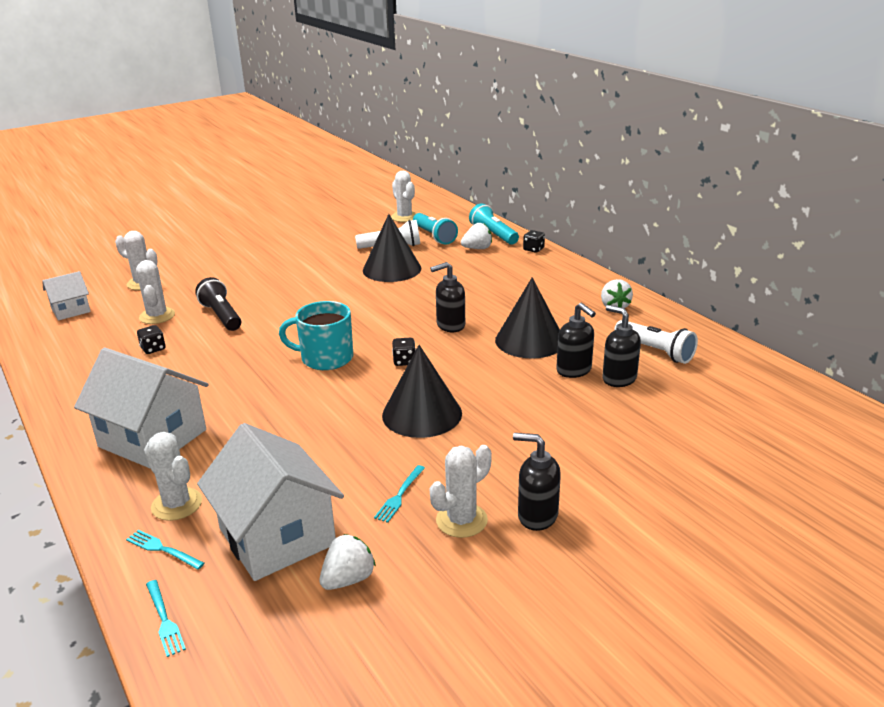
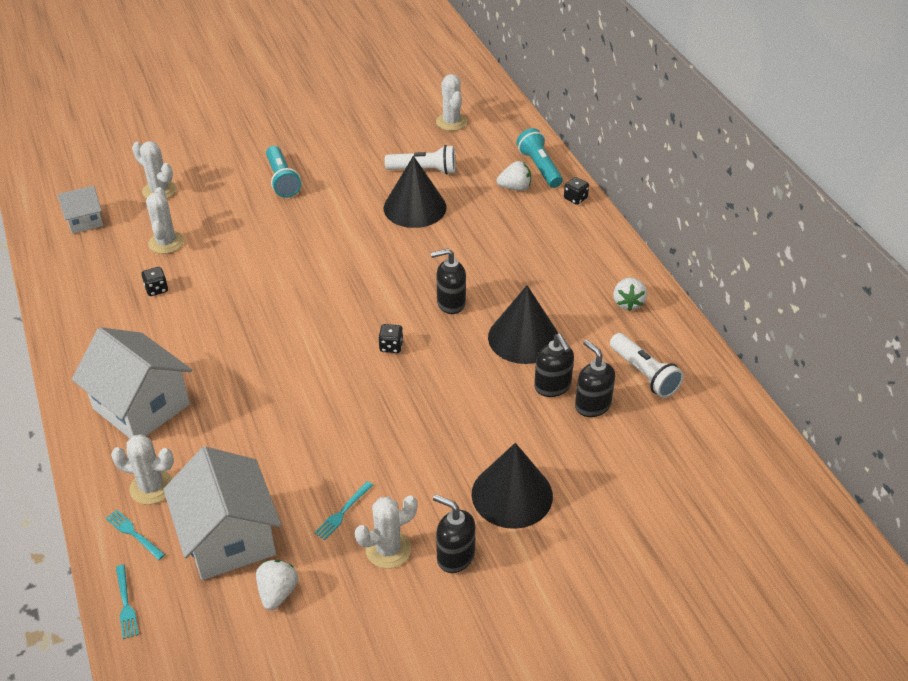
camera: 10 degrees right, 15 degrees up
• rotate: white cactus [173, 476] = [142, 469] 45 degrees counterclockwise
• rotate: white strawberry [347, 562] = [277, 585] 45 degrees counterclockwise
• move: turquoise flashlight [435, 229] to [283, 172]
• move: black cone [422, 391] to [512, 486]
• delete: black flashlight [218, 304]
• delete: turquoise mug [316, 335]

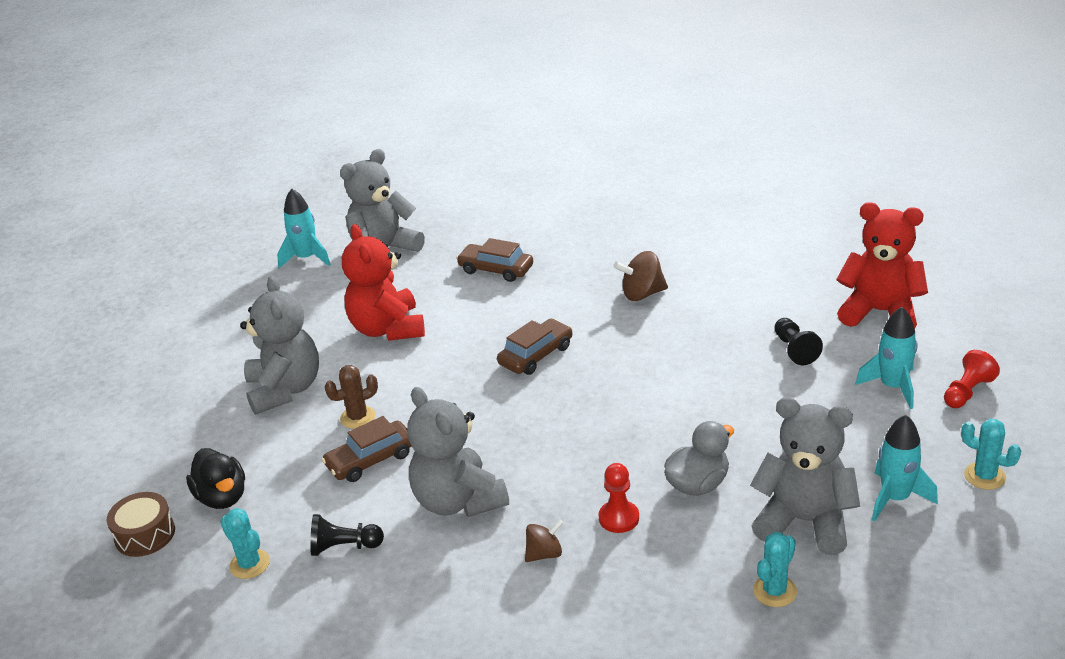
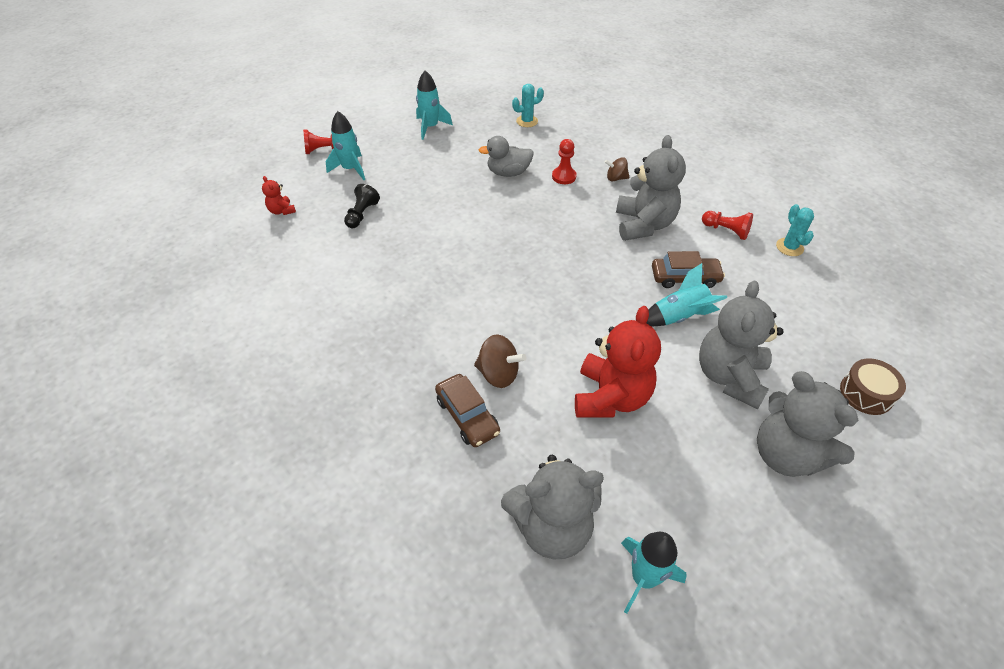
camera: 150 degrees left, 15 degrees up
• resize: red teddy bear [882, 265] = [279, 195] x0.44
• move: brown spinning top [640, 276] to [500, 361]
• replace: brown cactus [351, 397] to turquoise rocket [686, 294]
• recolor: black pawn [347, 535] to red pawn [727, 225]
• move: grey teddy bear [805, 476] to [807, 424]
• move: brown drum [141, 524] to [873, 386]
• delete: black duck [215, 478]
• delete: brown car [534, 347]
• delete: turquoise cactus [991, 454]

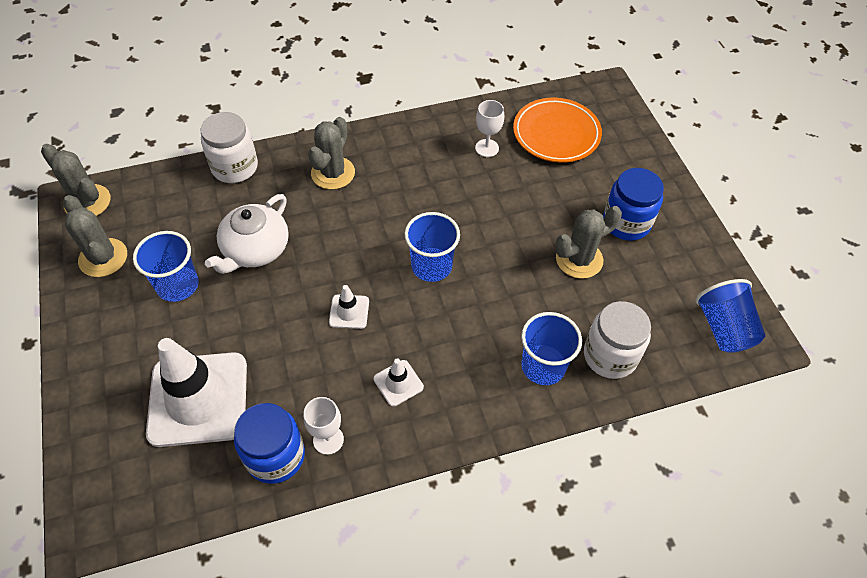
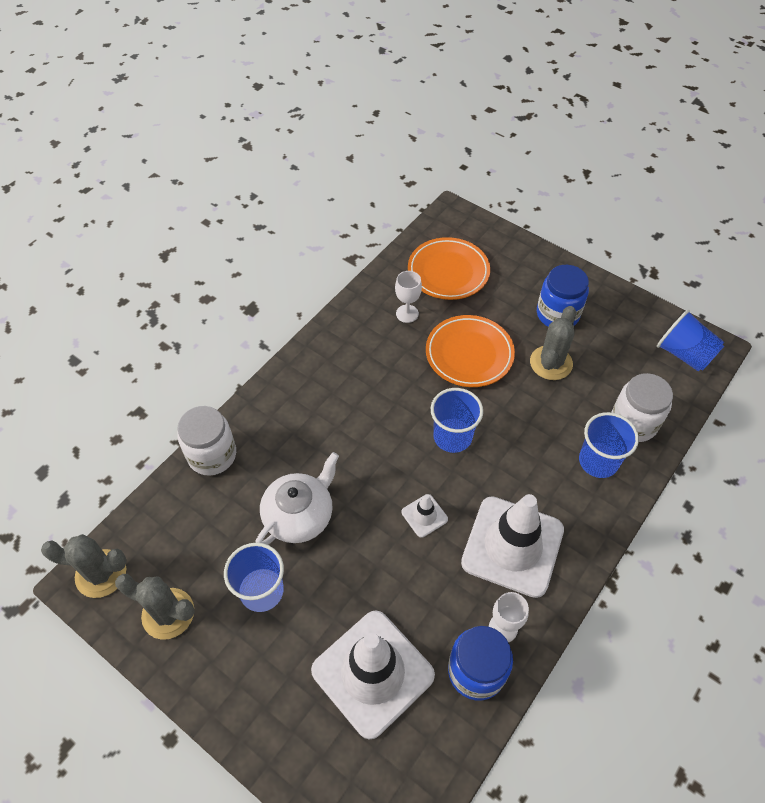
camera: 35 degrees left, 0 degrees up
• rotate: white teapot [247, 234] = [297, 498] 135 degrees counterclockwise
• insert: orange plate [470, 351]
• resize: white traffic cone [399, 382] = [512, 546] x2.33
• delete: grey cactus [331, 153]

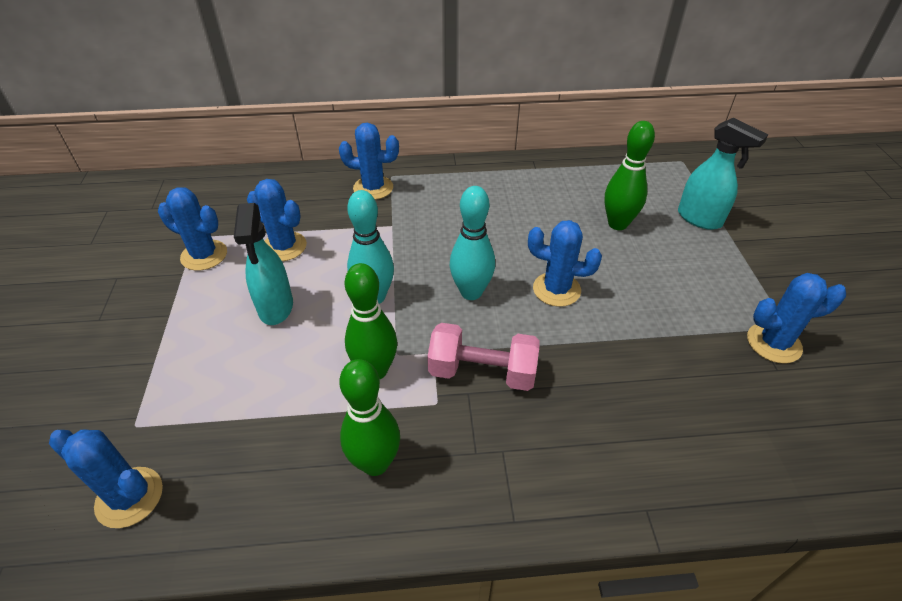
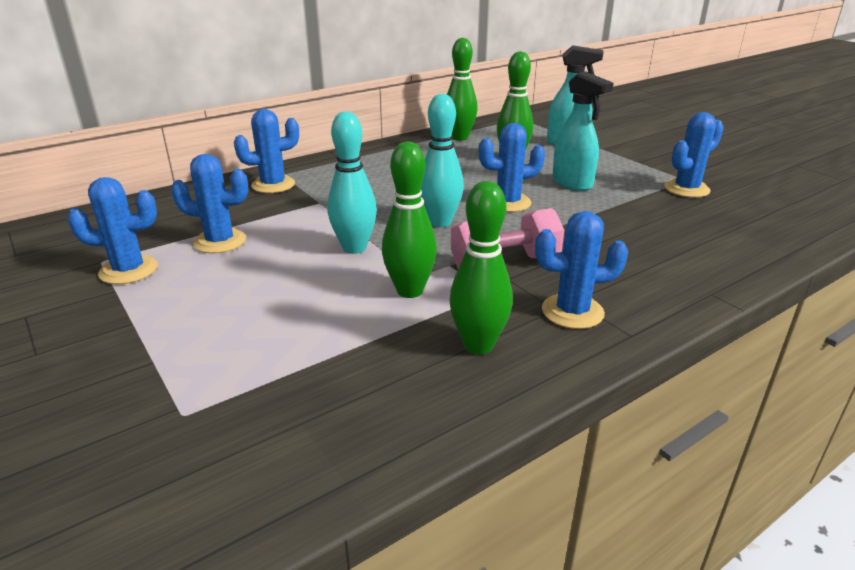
camera: 30 degrees left, 15 degrees down
• insert: green bowling pin [462, 89]
• move: blue cactus [106, 479] to [581, 270]
• move: turquoise spray bottle [263, 264] to [582, 131]

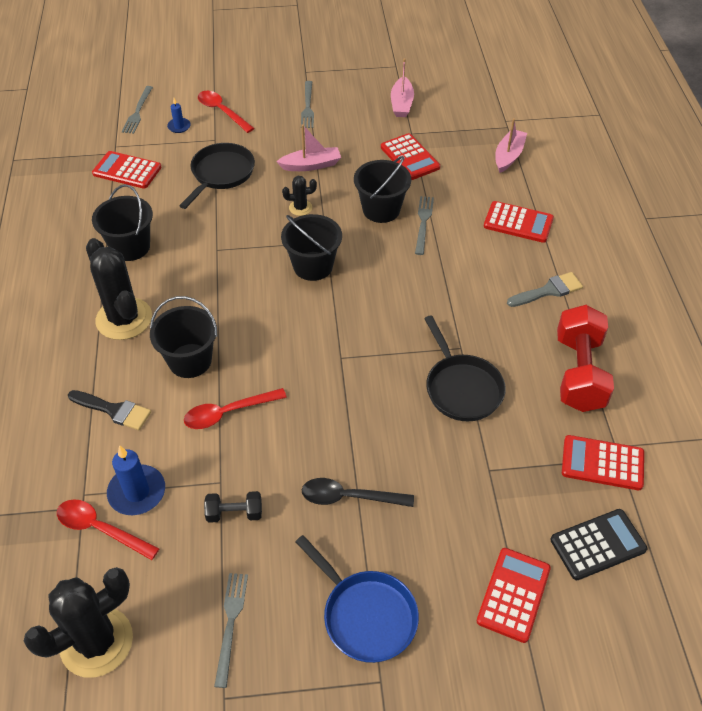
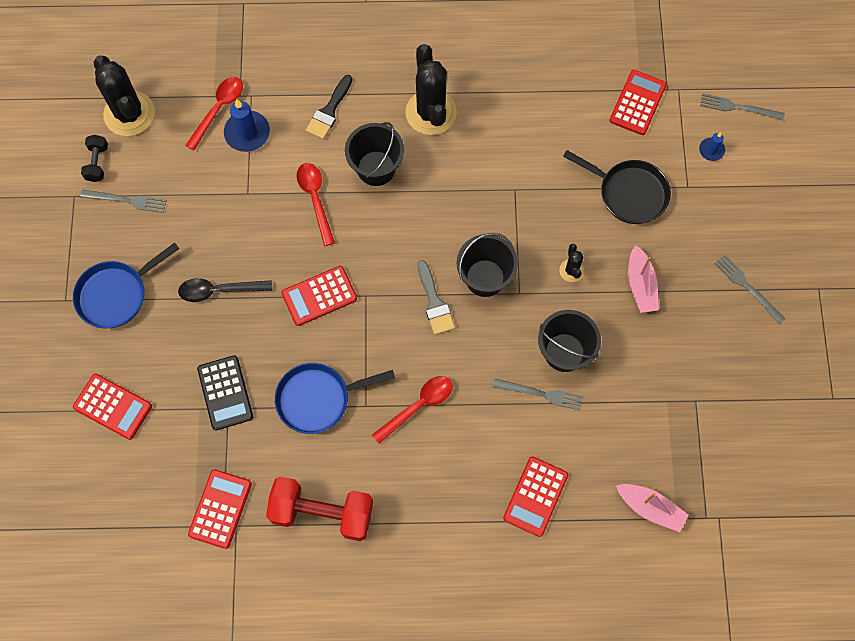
camera: 95 degrees right, 20 degrees up
• move: black dumbbell [233, 507] to [94, 158]
• rotate: black spoon [358, 492] = [225, 290] 105 degrees counterclockwise
• move: black calculator [598, 544] to [225, 392]
• recolor: black pan [465, 368] to blue pan [335, 398]
• move: red calculator [410, 156] to [319, 296]
• move: red spoon [226, 112] to [412, 410]
• rotate: black cactus [119, 289] = [431, 89] 75 degrees counterclockwise
• move: grey brush [545, 289] to [436, 297]
• rotate: grey fork [307, 104] = [750, 289] 45 degrees clockwise
• delete: black bucket [122, 222]
• delete: pink boat [402, 87]

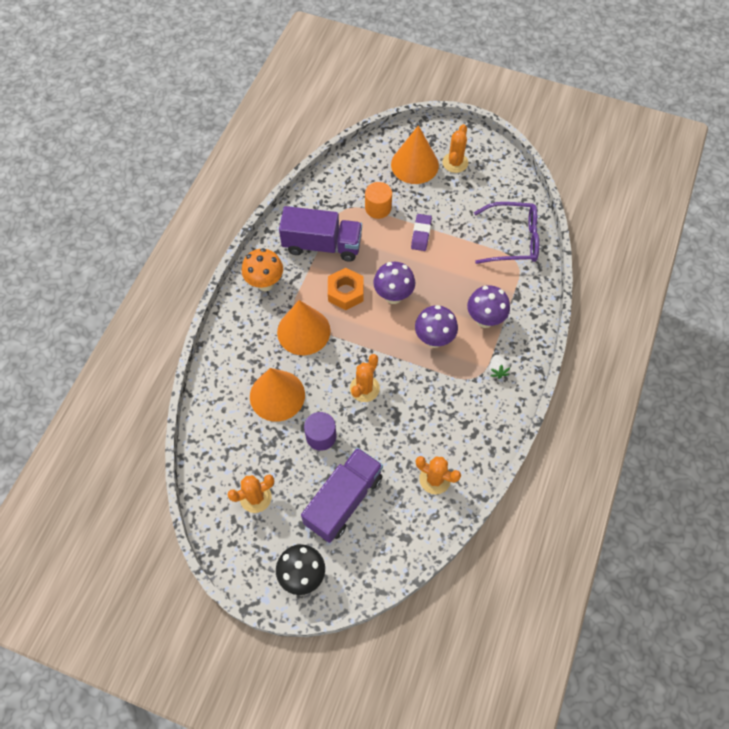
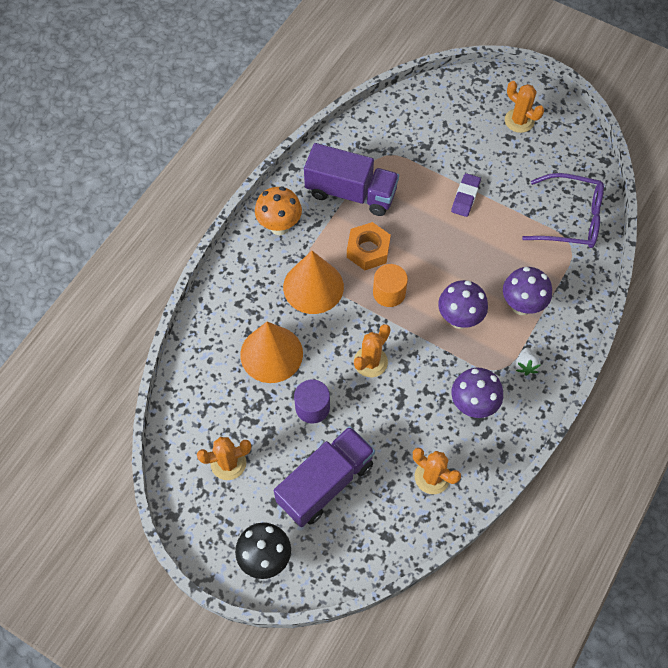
camera: 10 degrees right, 0 degrees up
• move: orange cylinder [378, 200] to [390, 285]
• move: purple mushroom [394, 283] to [477, 393]
• rotate: orange cactus [455, 148] = [524, 107] 75 degrees counterclockwise
• delete: orange cone [415, 154]

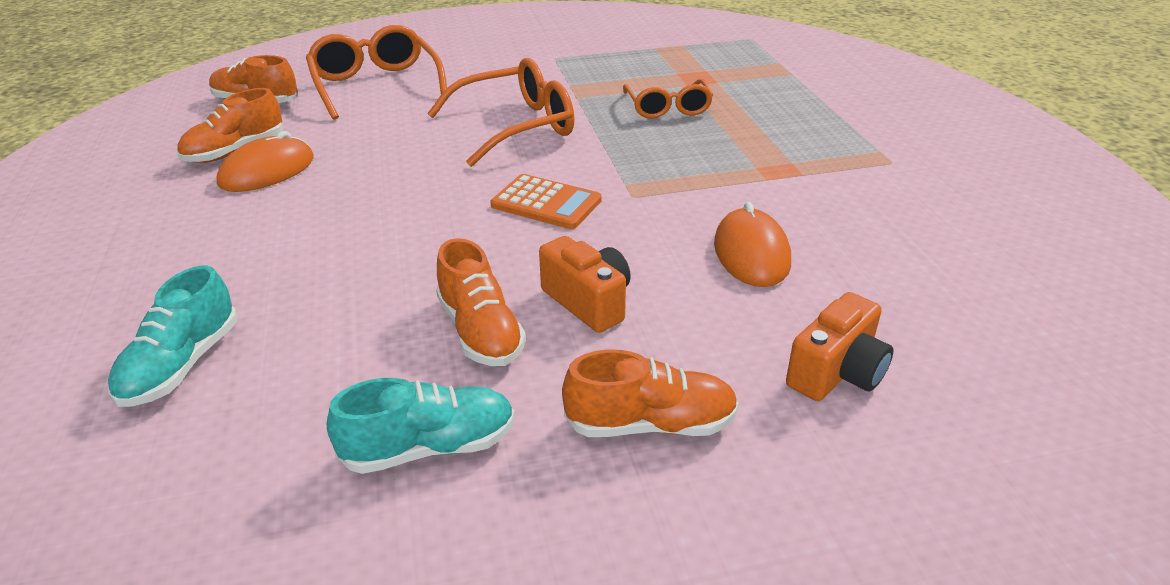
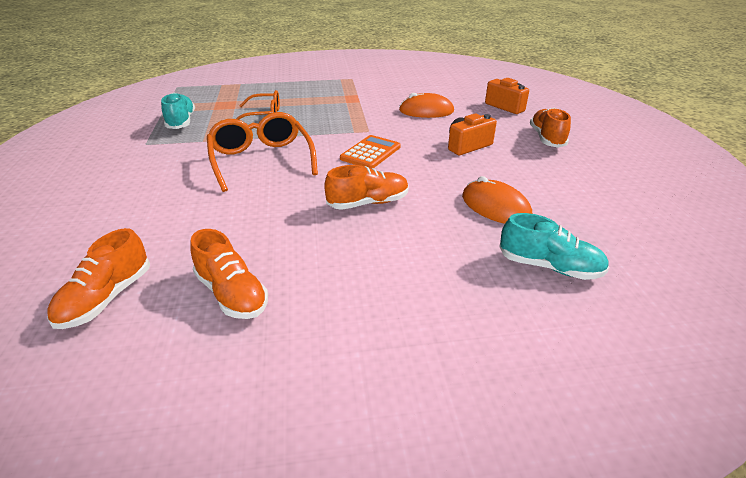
camera: 85 degrees left, 0 degrees up
• move: turquoise shoe [421, 426] to [178, 111]
• move: orange shoe [481, 302] to [366, 187]
• move: orange mouse [265, 161] to [497, 200]
• delete: orange glasses [376, 72]

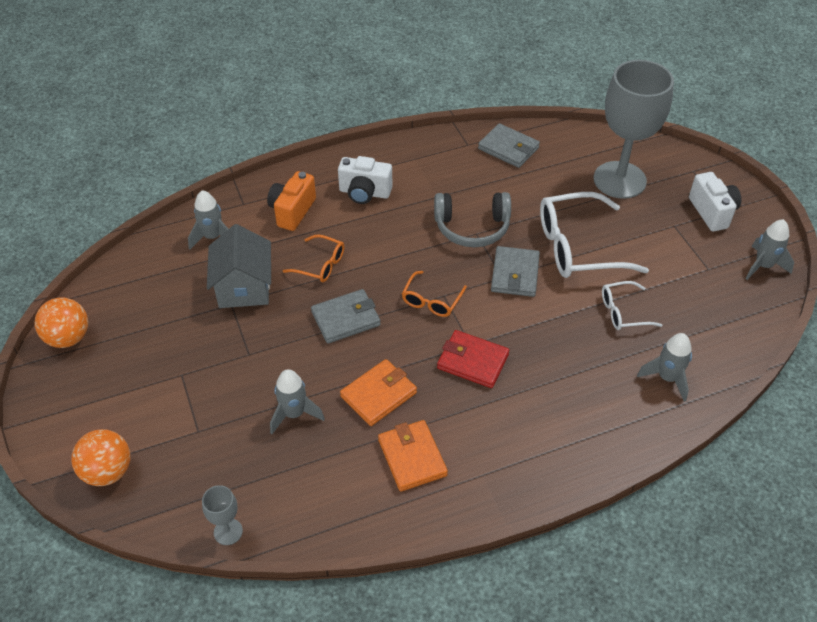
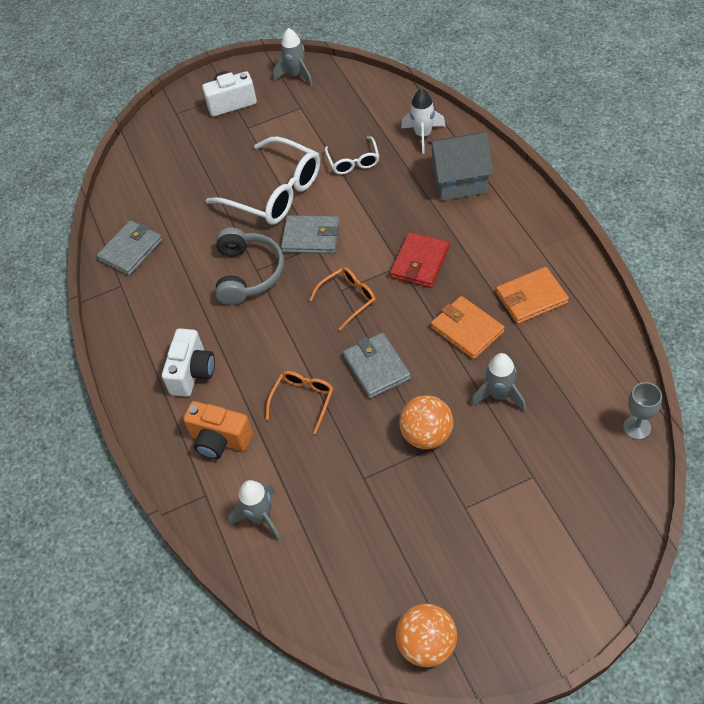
camera: 85 degrees left, 5 degrees up
• rotate: white glasses [594, 235] = [263, 181] 45 degrees counterclockwise
• rotate: orange glasses [434, 294] = [342, 298] 60 degrees counterclockwise
• move: orange ball [100, 457] to [426, 422]
• recolor: grey rocket [664, 367] to white rocket [423, 121]
• move: grey house [239, 266] to [460, 167]
• delete: grey goblet [634, 129]

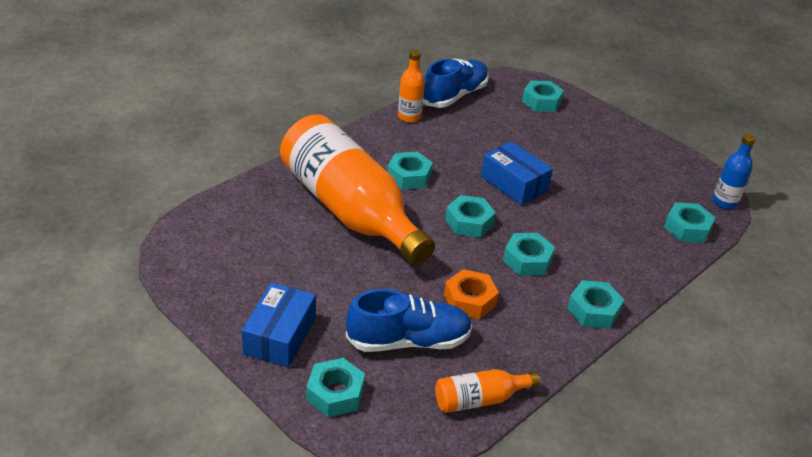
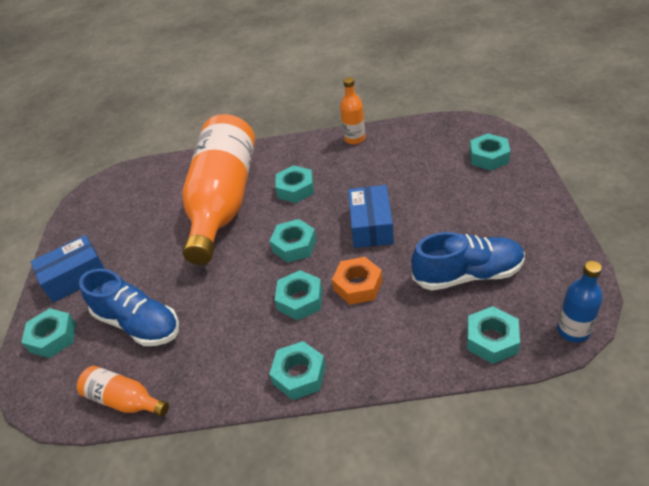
camera: 50 degrees right, 5 degrees up
• move: orange nut [471, 294] to [357, 281]
• move: blue shoe [456, 83] to [468, 261]

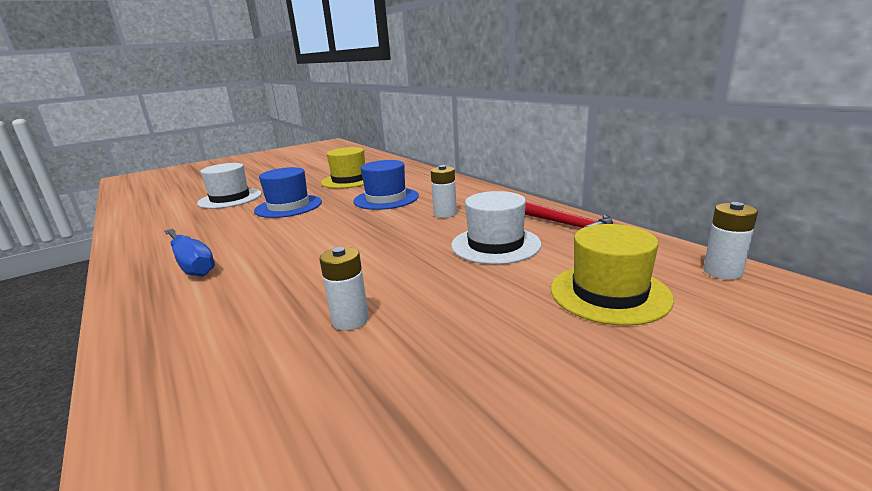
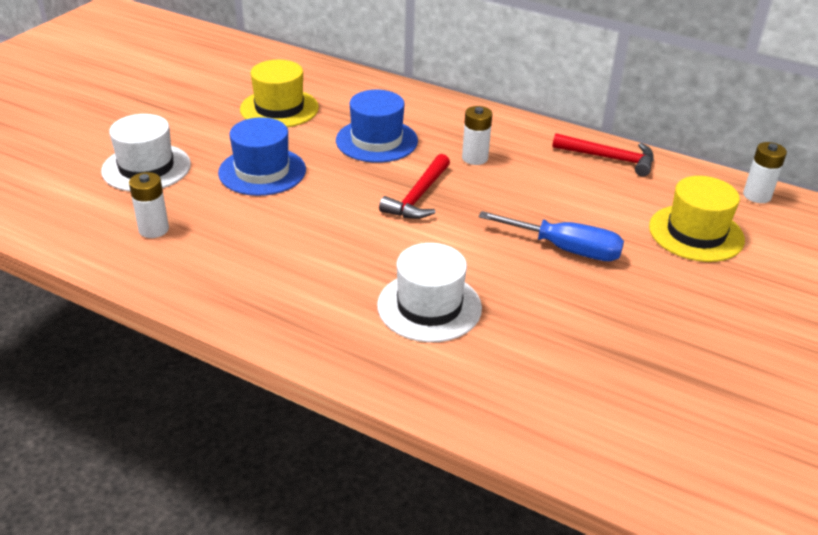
camera: 30 degrees left, 15 degrees up
• move: white battery [344, 289] to [149, 205]
• move: white hat [496, 227] to [429, 292]
• insert: red hammer [414, 186]
• move: blue screwdriver [189, 252] to [551, 236]

